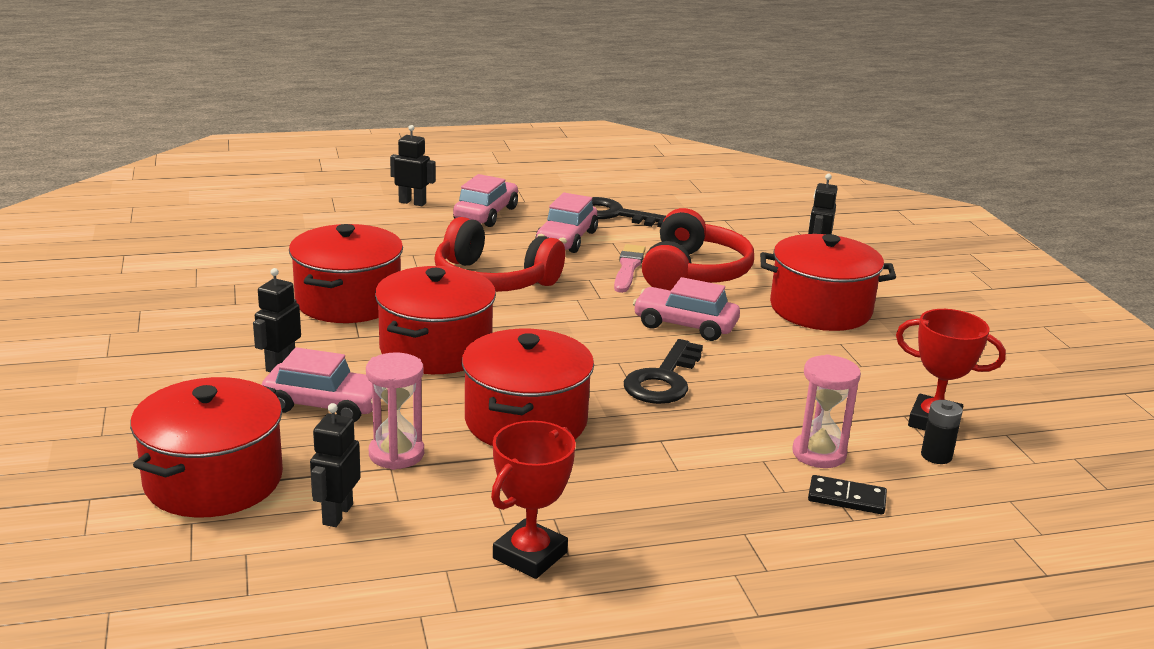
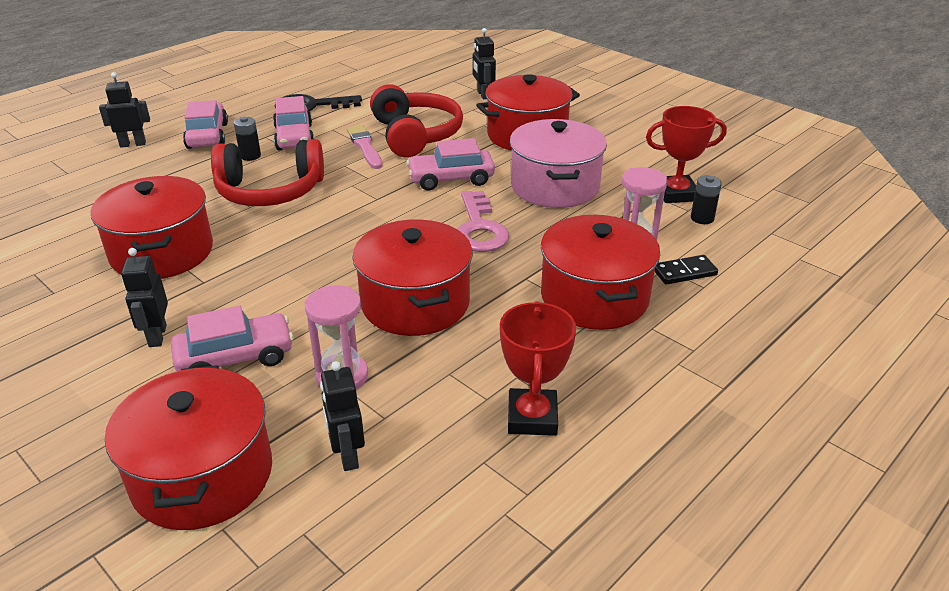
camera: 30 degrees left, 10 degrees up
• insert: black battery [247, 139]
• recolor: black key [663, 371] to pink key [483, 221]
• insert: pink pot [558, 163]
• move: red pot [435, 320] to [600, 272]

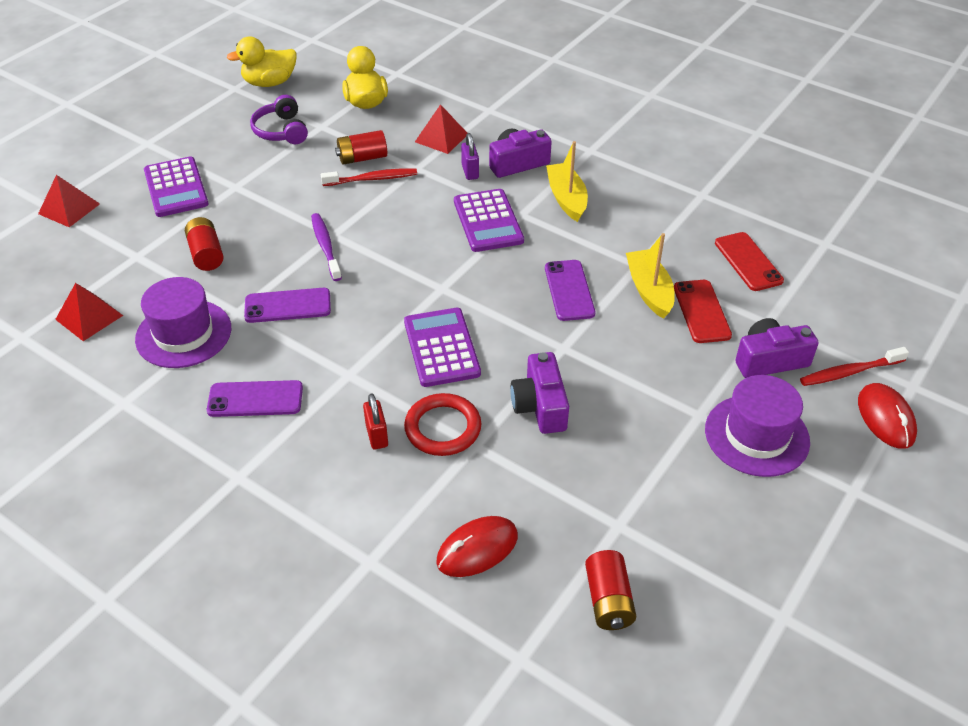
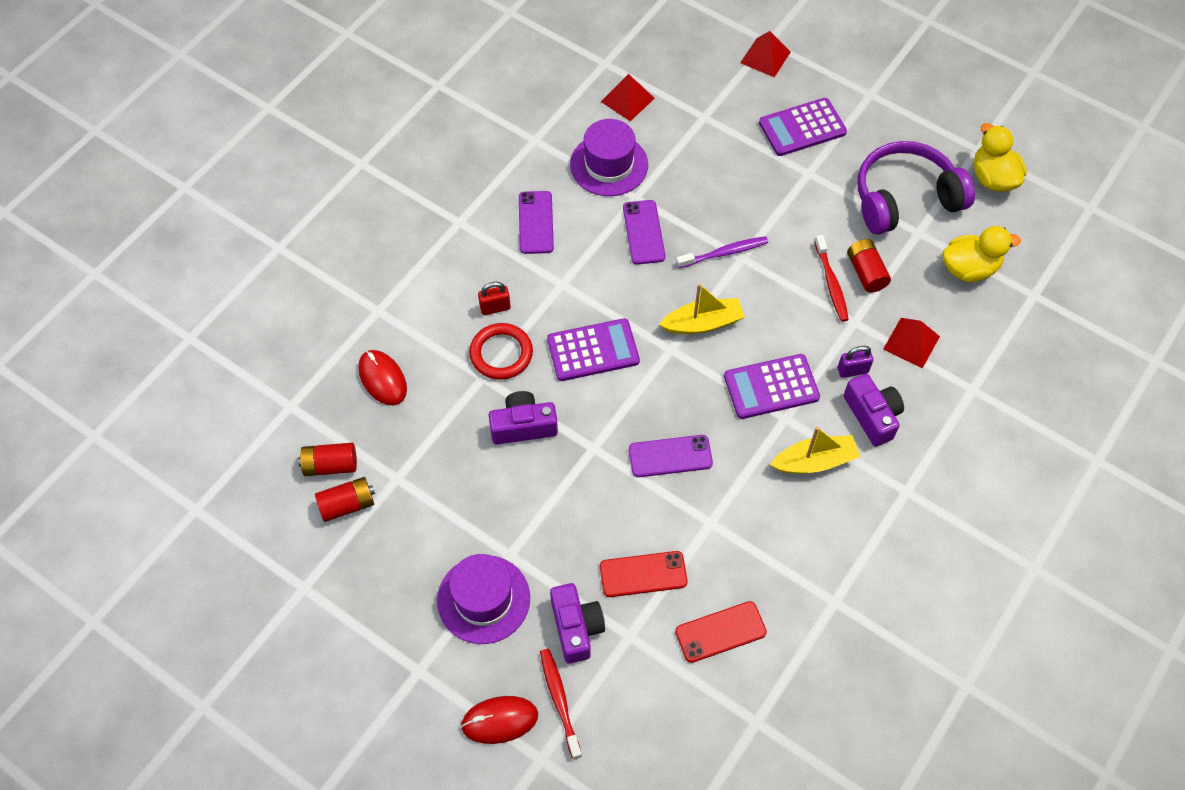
camera: 90 degrees right, 15 degrees up
• move: red battery [204, 244] to [345, 499]
• move: yellow boat [650, 276] to [702, 308]
• resize: purple headphones [279, 119] = [916, 188] x1.73

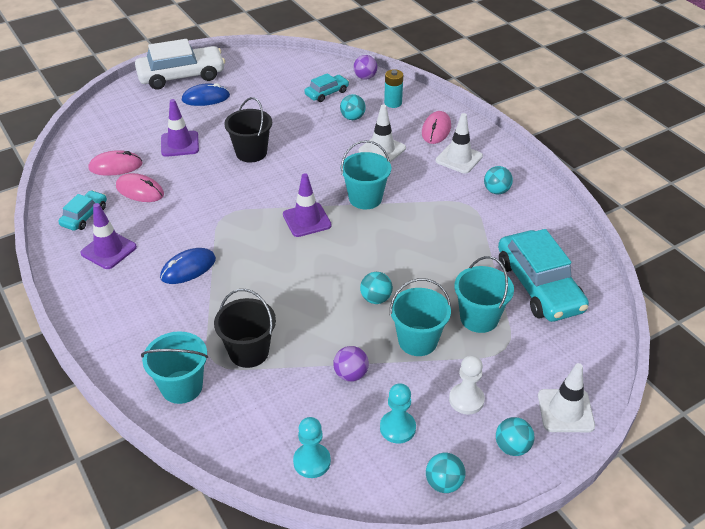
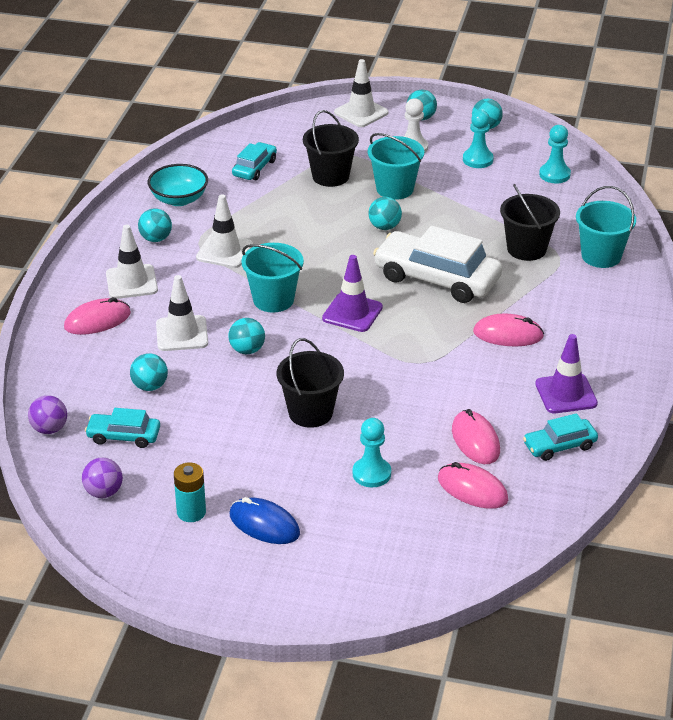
camera: 135 degrees left, 5 degrees down
• move: purple ball [351, 364] to [102, 478]
• insert: turquoise bowl [178, 185]
• move: turquoise battery [393, 88] to [190, 492]
• insert: white traffic cone [224, 231]
• insert: turquoise ball [246, 336]
• resize: turquoise car [543, 275] = [254, 161] x0.52
• recolor: turquoise bucket [484, 294] to black bucket [331, 148]
• replace: purple traffic cone [180, 128] to turquoise pawn [372, 452]
• move: white car [180, 64] to [437, 264]
• recolor: blue mouse [188, 266] to pink mouse [508, 330]

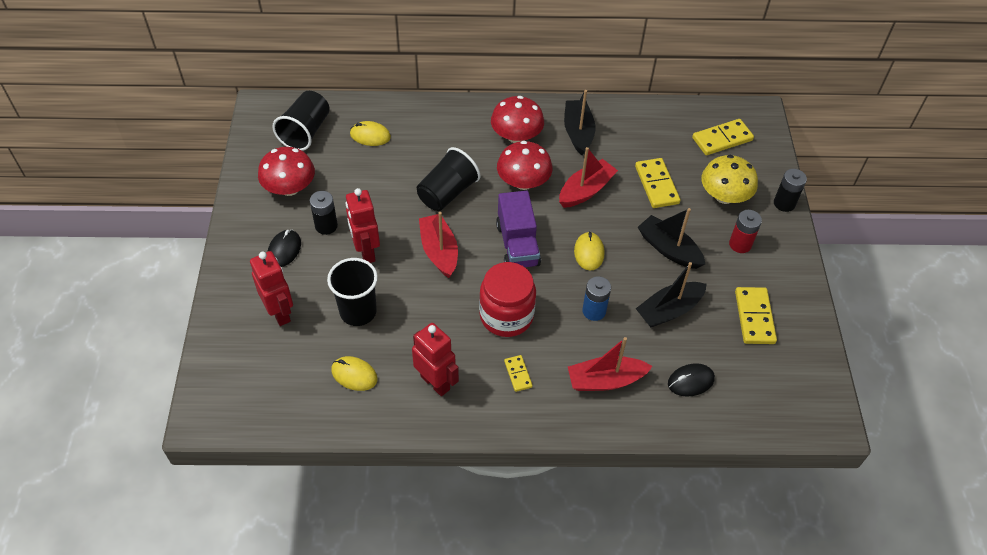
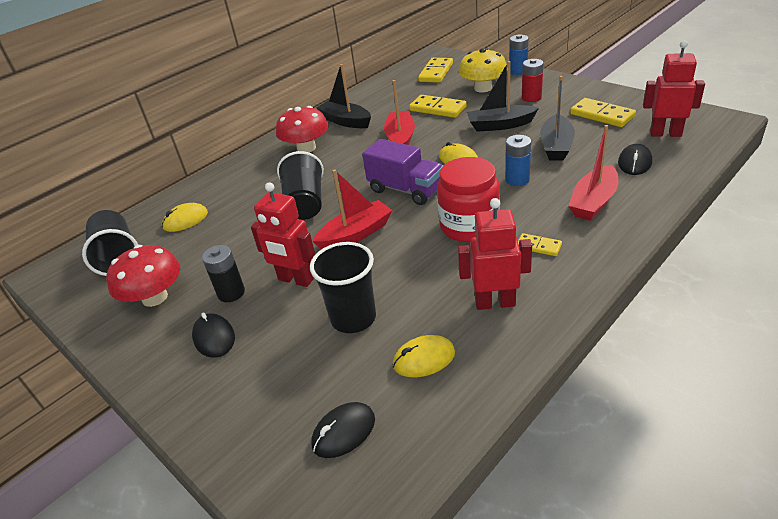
camera: 40 degrees left, 15 degrees down
• insert: black mouse [343, 430]
• rotate: red boat [438, 245] = [352, 209] 120 degrees clockwise
• recolor: black battery [790, 190] to blue battery [519, 54]
• move: red robot [271, 288] to [674, 88]
• delete: red mushroom [524, 165]

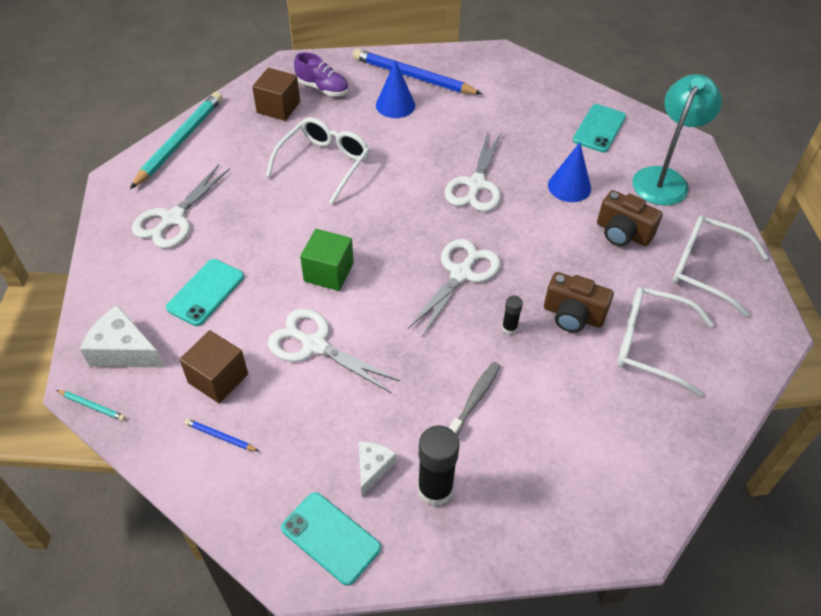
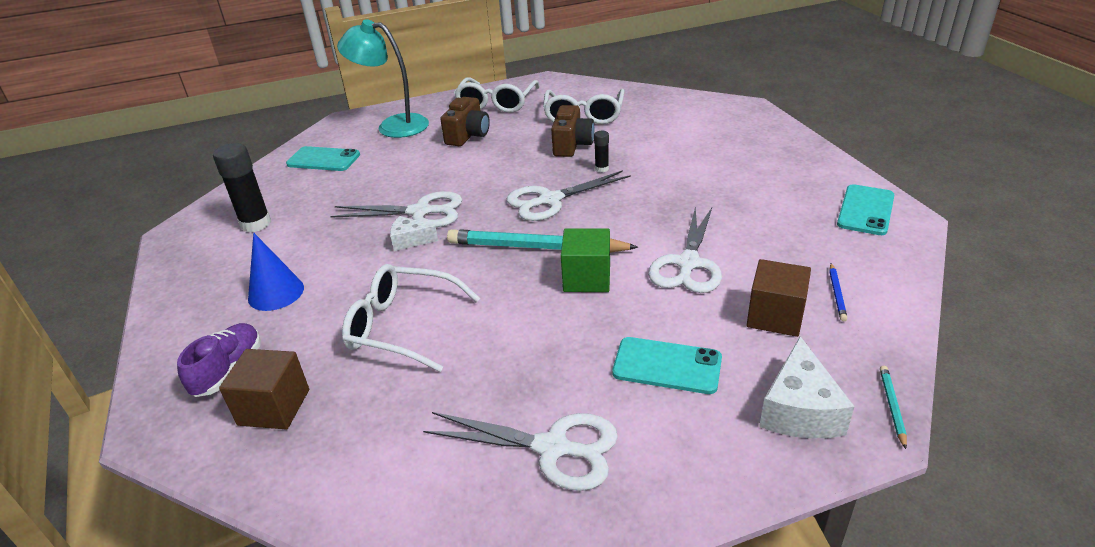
camera: 100 degrees left, 15 degrees down
• move: black glue stick [438, 465] to [242, 187]
• move: white cheese [378, 469] to [414, 233]
• move: turquoise pencil [176, 140] to [542, 241]
• rotate: white scissors [454, 288] = [569, 195] 45 degrees counterclockwise
• delete: blue pencil [417, 71]
• delete: grey toothbrush [474, 399]
• delete: blue cone [569, 172]

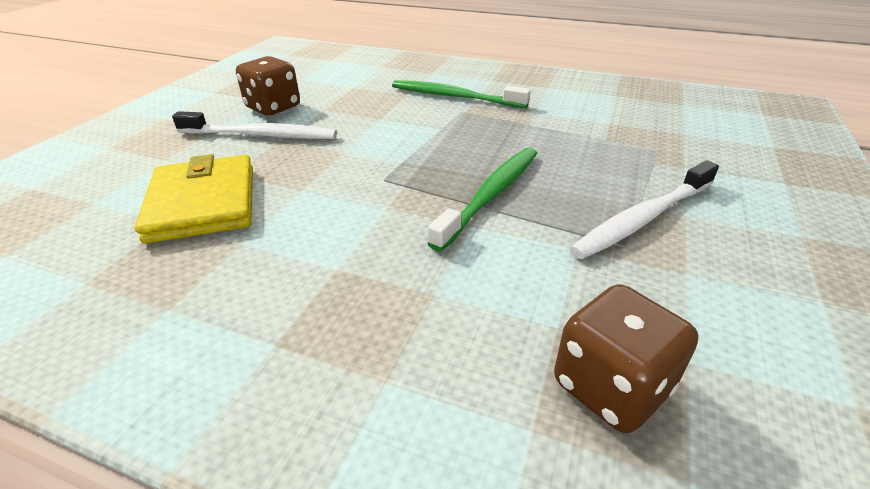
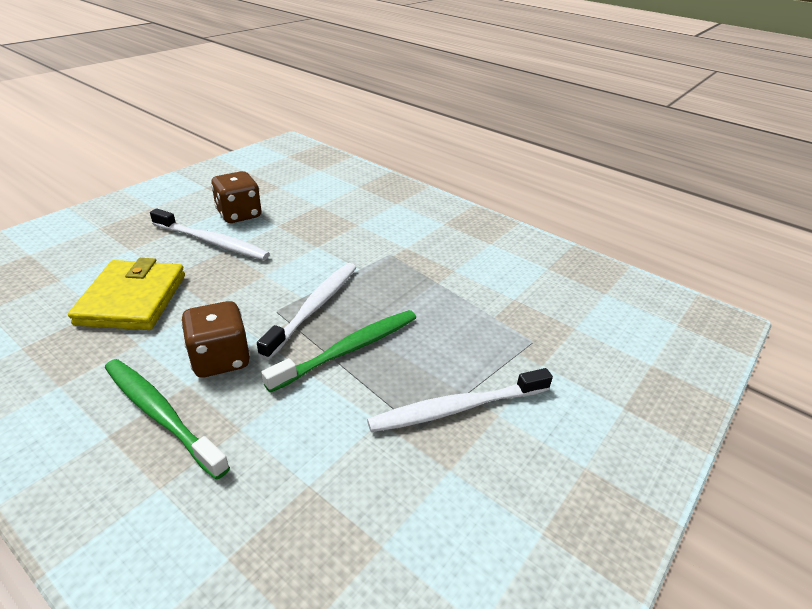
camera: 15 degrees right, 0 degrees up
• move: green toothbrush [461, 94] to [167, 419]
• move: brown dice [626, 358] to [215, 339]
• insert: white toothbrush [307, 311]

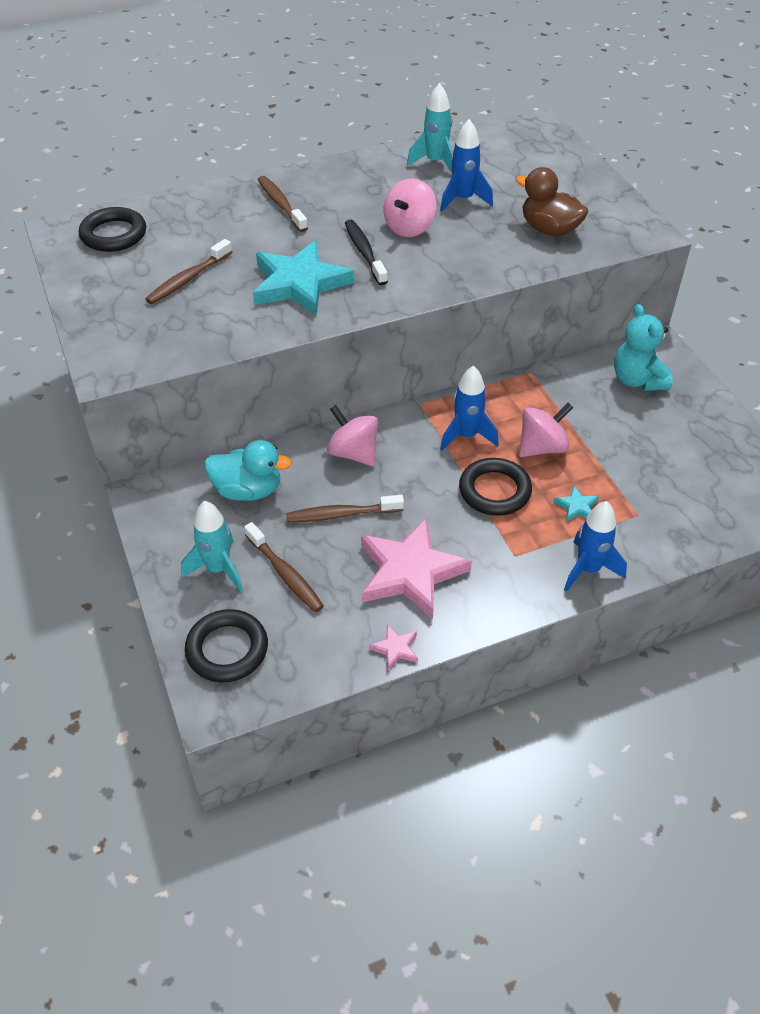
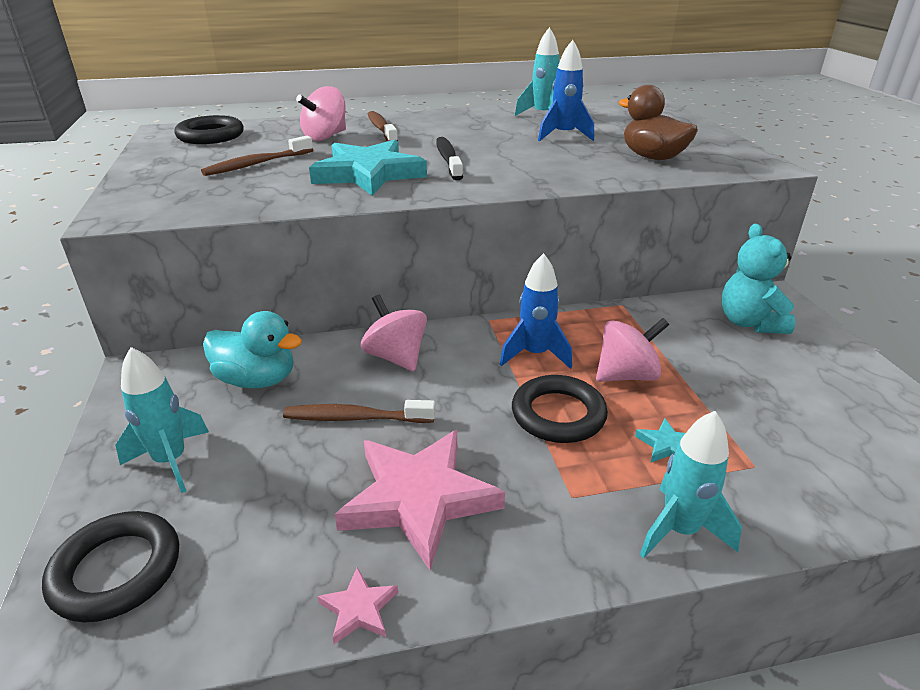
camera: 10 degrees right, 15 degrees down
• move: pink spinning top [410, 207] to [321, 113]
• recolor: blue rocket [595, 546] to turquoise rocket [691, 484]
• delete: brown toothbrush [284, 567]

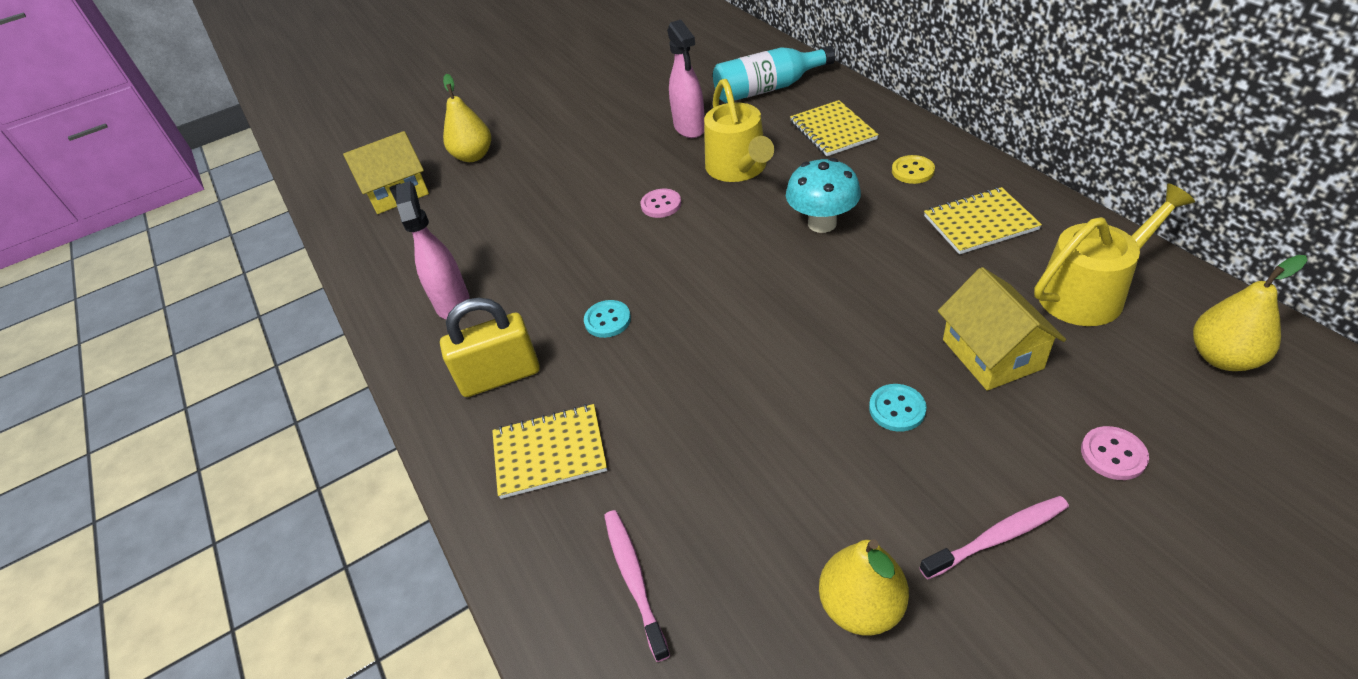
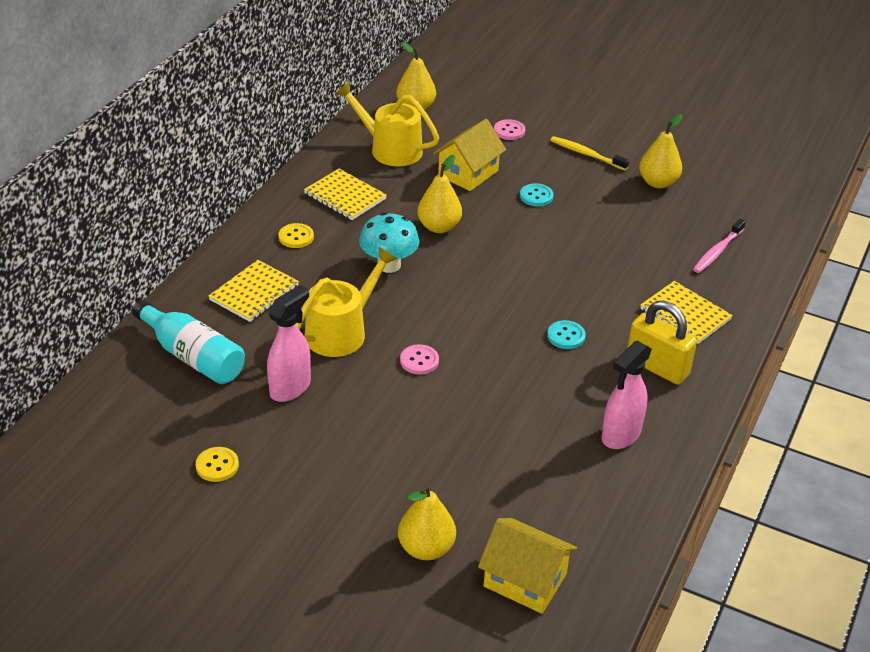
camera: 130 degrees left, 5 degrees down
• insert: yellow button [217, 464]
• insert: yellow pear [439, 194]
• recolor: pink toothbrush [994, 538] to yellow toothbrush [589, 153]

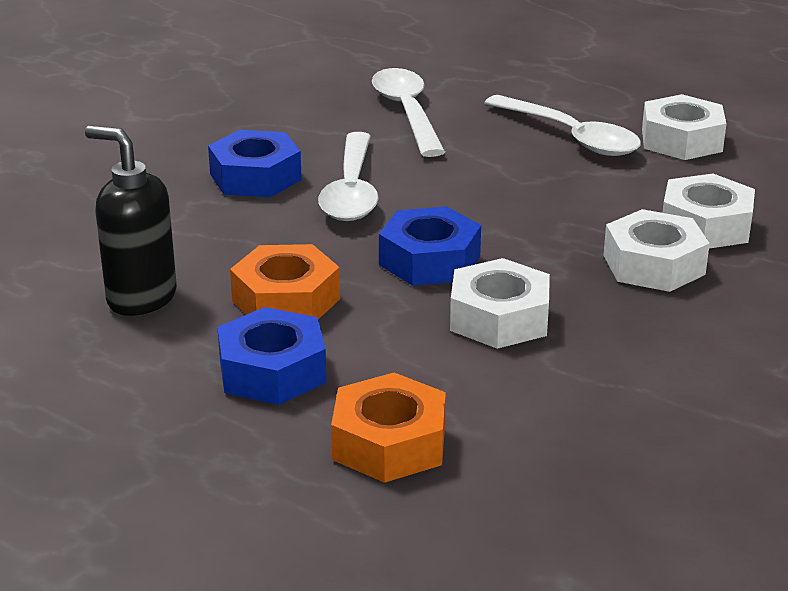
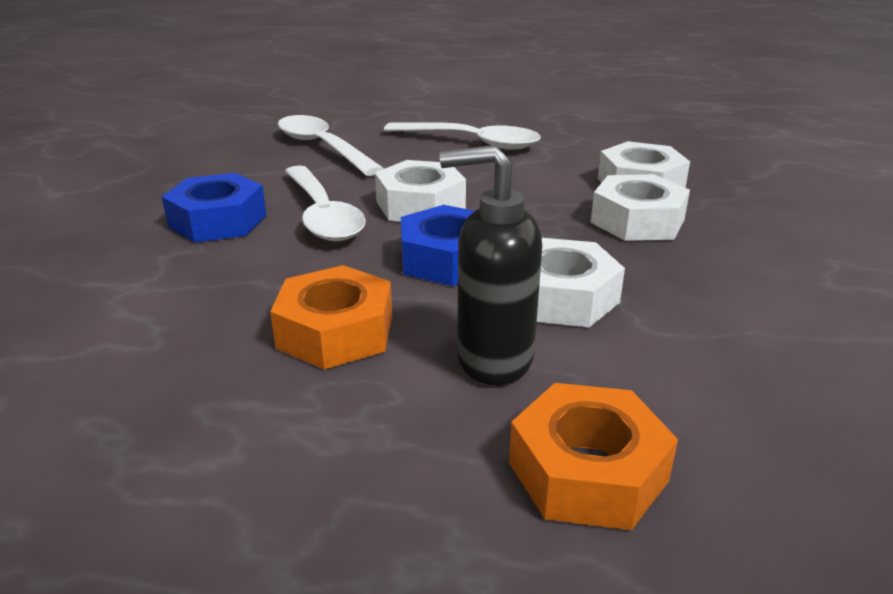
camera: 25 degrees left, 0 degrees up
• move: white nut [684, 127] to [420, 191]
• move: black soap dispenser [131, 221] to [491, 265]
• delete: blue nut [272, 356]

